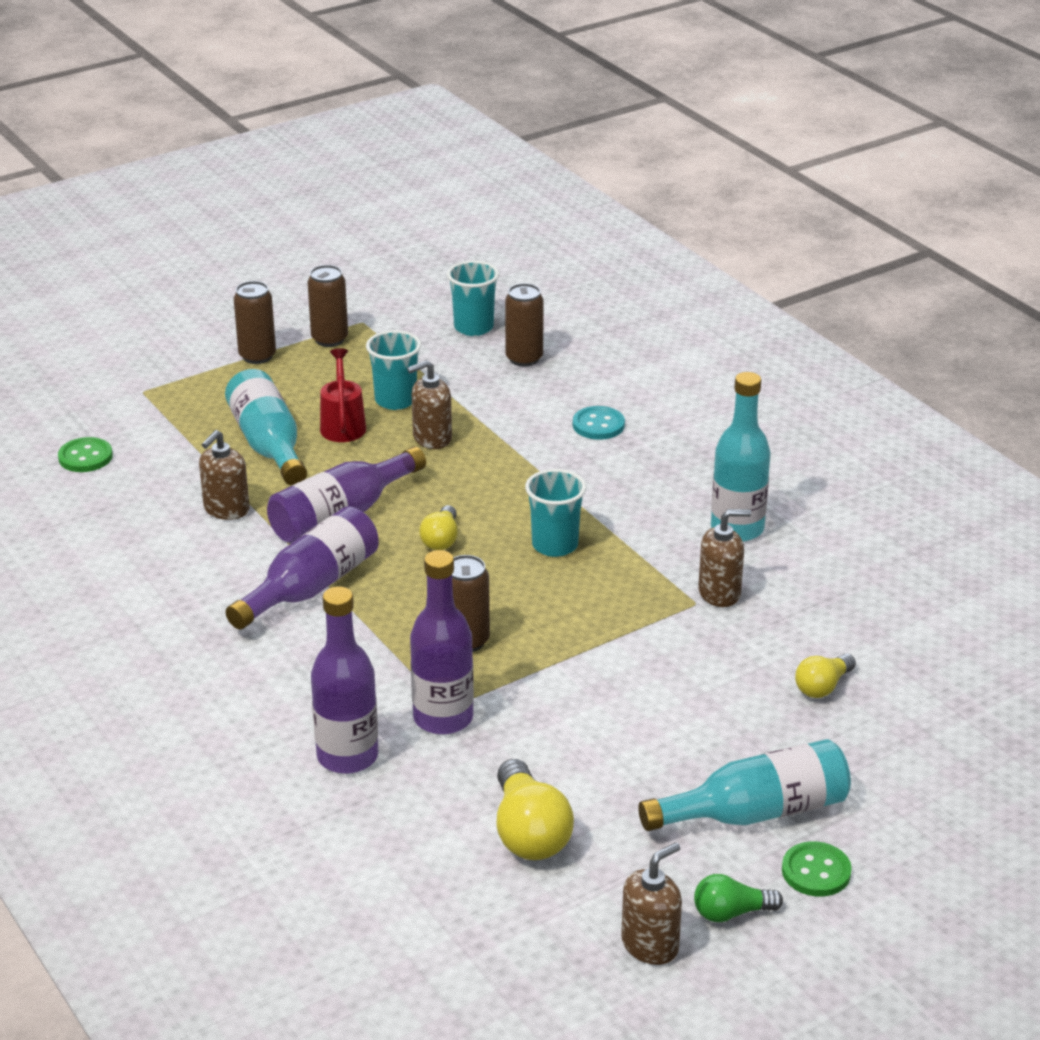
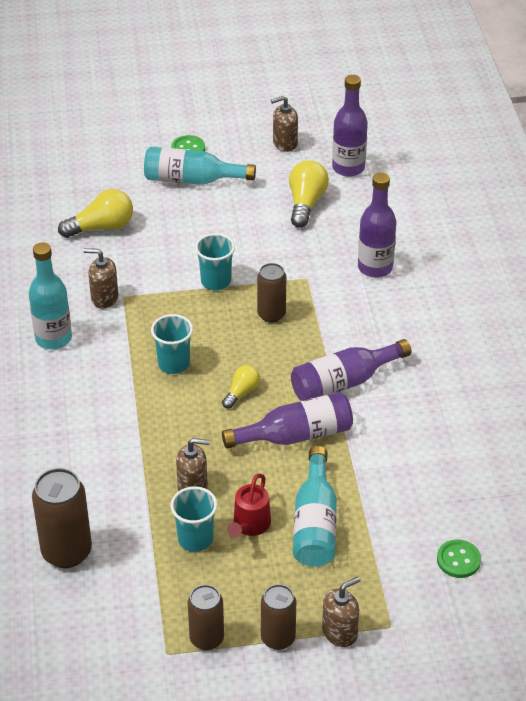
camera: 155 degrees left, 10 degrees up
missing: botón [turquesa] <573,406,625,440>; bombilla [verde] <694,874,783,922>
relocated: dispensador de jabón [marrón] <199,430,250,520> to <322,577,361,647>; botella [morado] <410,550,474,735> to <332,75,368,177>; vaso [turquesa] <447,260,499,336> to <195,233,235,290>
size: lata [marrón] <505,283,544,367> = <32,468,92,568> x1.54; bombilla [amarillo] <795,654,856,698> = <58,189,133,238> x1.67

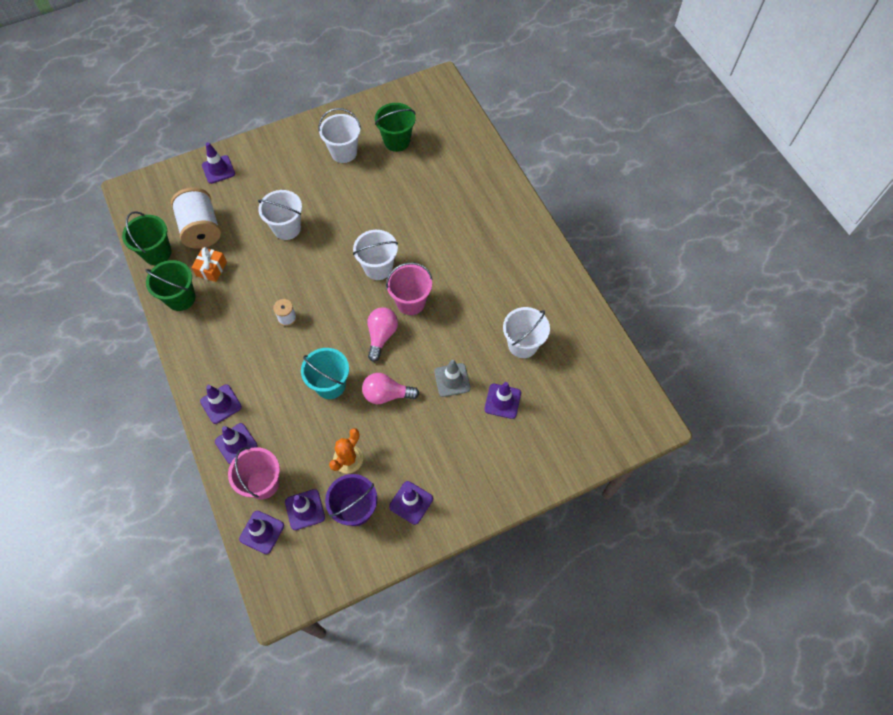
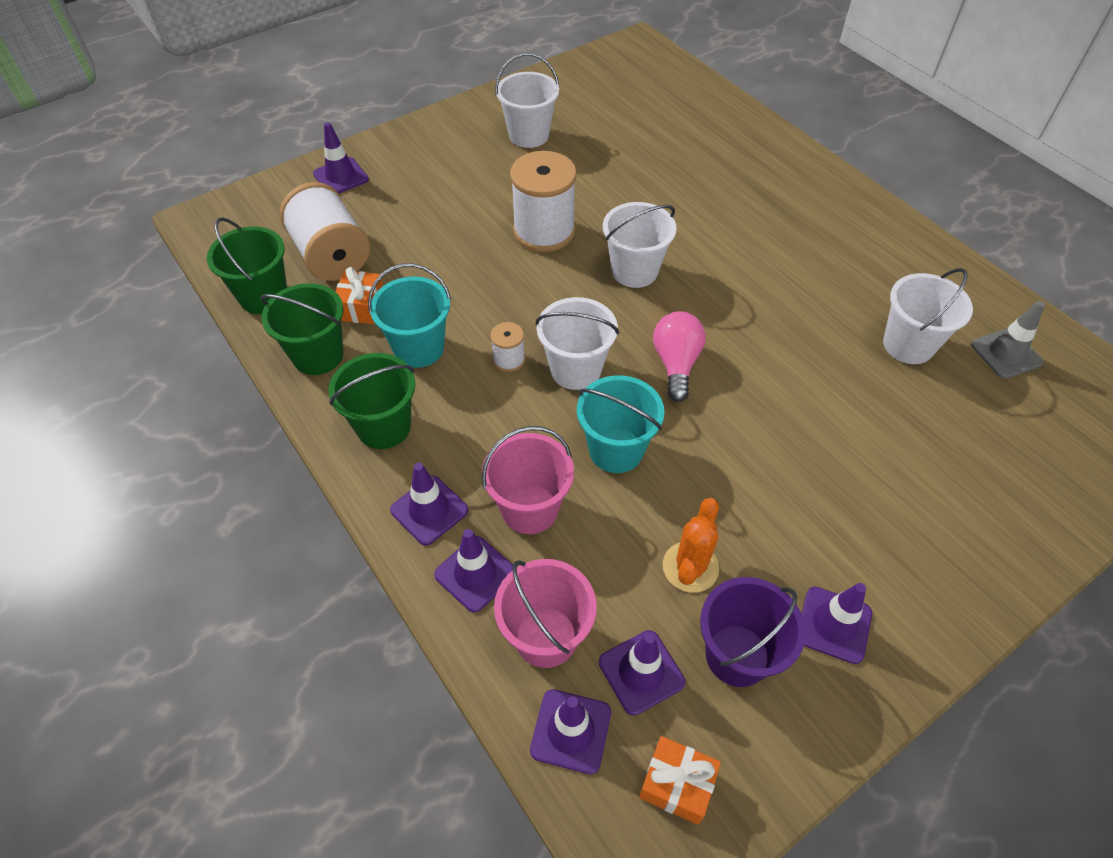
camera: 10 degrees left, 10 degrees down
missing: bombilla [rosa] <362,373,419,404>; cono de tráfico [morado] <484,382,521,419>
appeared: balde [turquesa] <368,263,451,368>; carrete [blanco] <510,151,577,252>; regalo [naranja] <639,736,721,825>
relocated: balde [blanco] <258,190,302,240> to <535,297,619,390>; balde [verde] <375,103,415,152> to <328,353,415,449>; balde [rosa] <386,262,433,315> to <482,426,574,534>; cono de tráfico [gris] <434,360,471,397> to <971,301,1045,379>

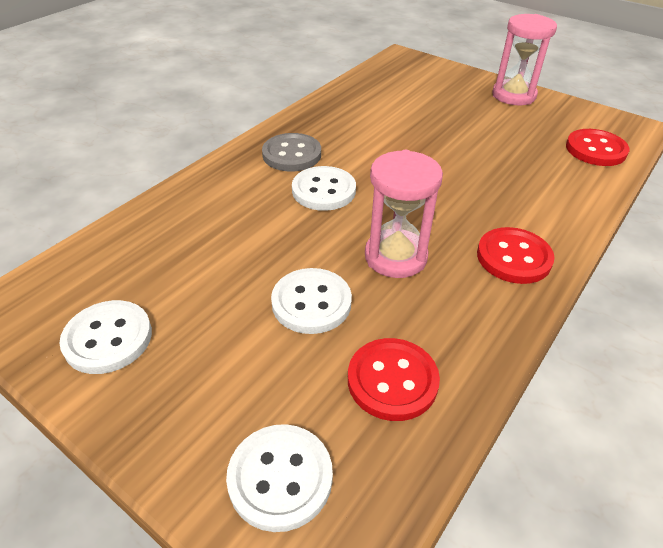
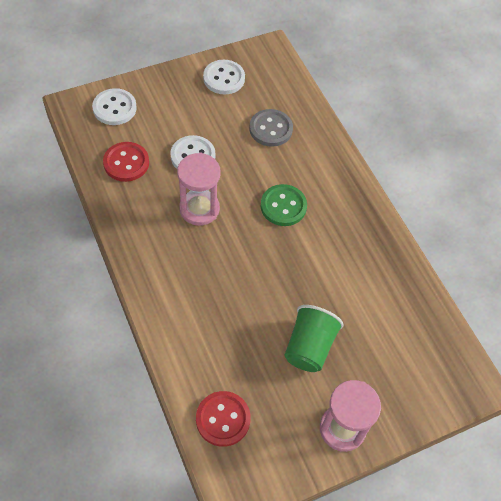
camera: 115 degrees right, 15 degrees up
missing: botón [rojo] <477,227,555,284>
appeared: vaso [verde] <284,305,344,372>
relocated: botón [gris] <262,133,321,171> to <249,109,293,147>
colour: botón [blanco] <292,166,356,211> to botón [verde] <261,184,307,226>

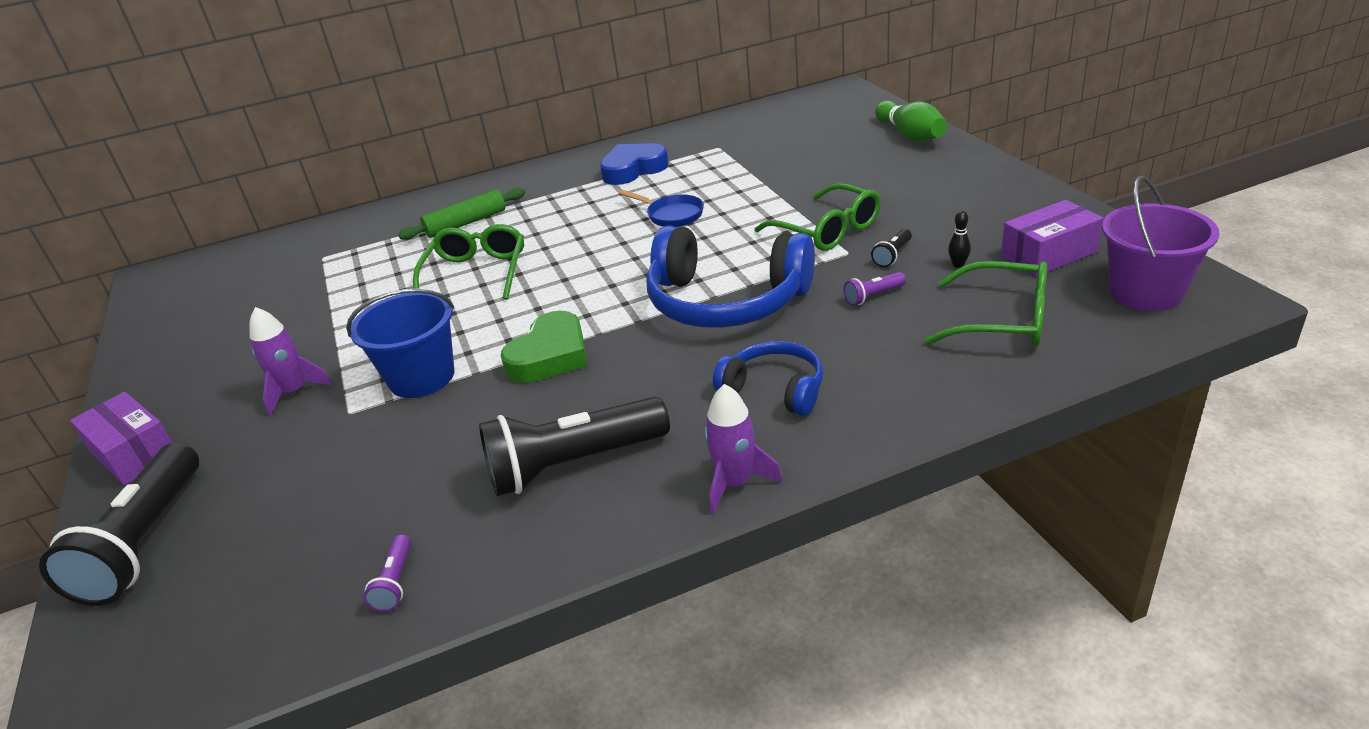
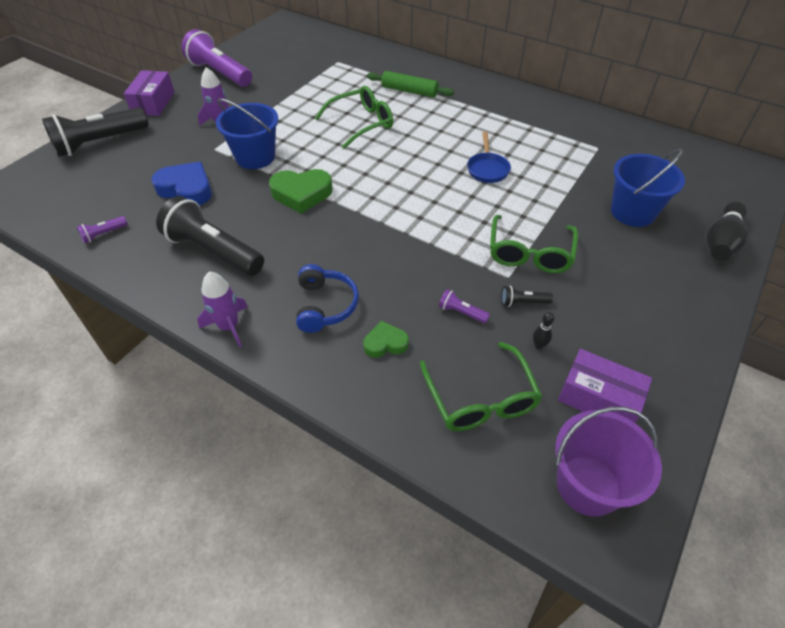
camera: 50 degrees right, 15 degrees up
missing: auriculares [azul] <647,226,815,328>
appeared: lámpara de mano [morado] <181,29,252,87>; corazón [verde] <363,321,409,358>; balde [azul] <611,149,685,227>
relocated: corazón [azul] <600,143,669,185> to <151,162,212,205>
colour: bolo [verde] <875,101,947,142> to bolo [negro] <706,201,748,261>

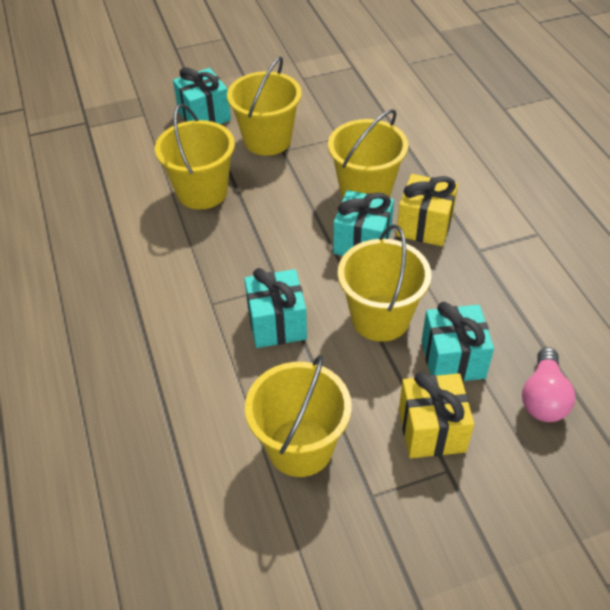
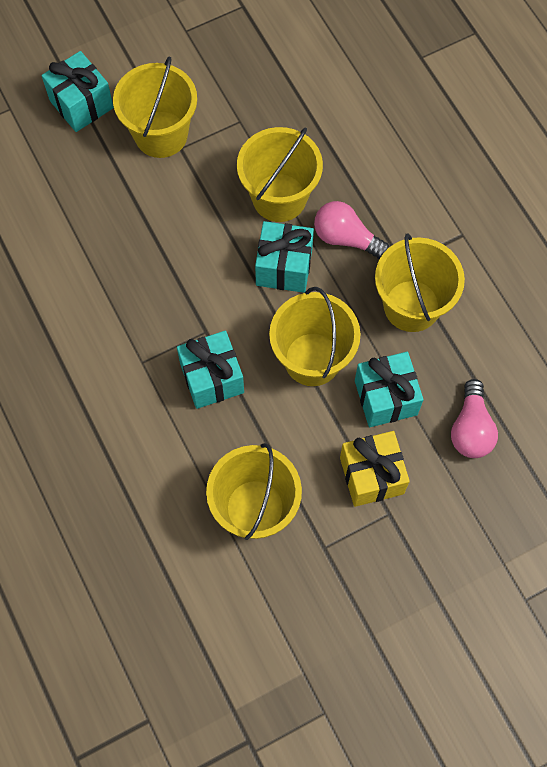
camera: 10 degrees left, 20 degrees up
relocated: balde [amarillo] <155,104,235,210> to <375,233,465,332>
exchanged: regalo [amarillo] <396,174,458,246> to bombilla [rosa] <314,201,389,259>

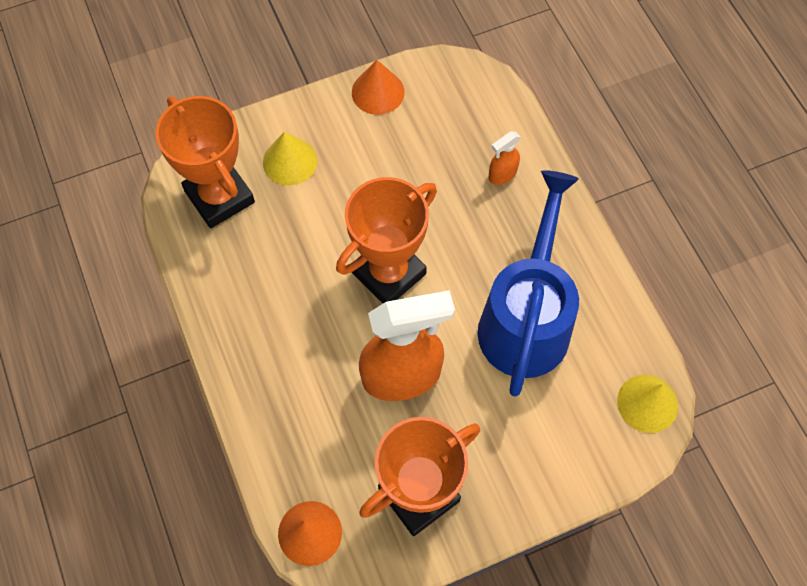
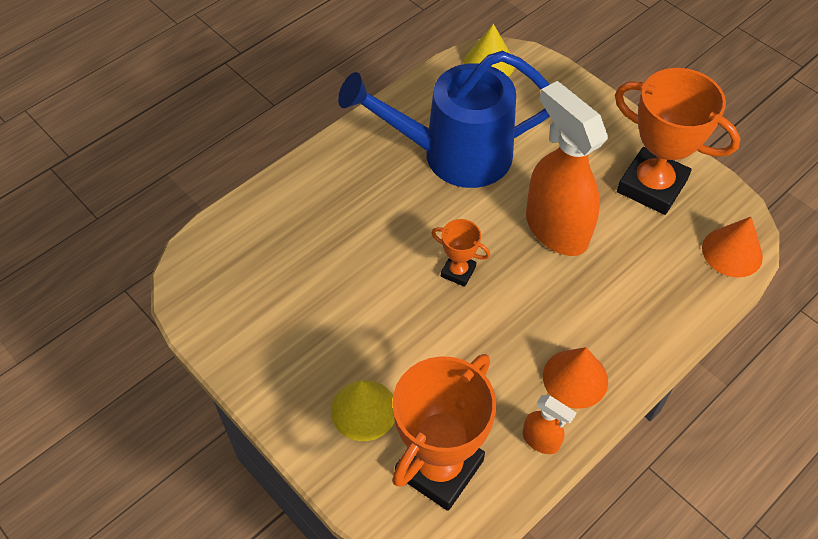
camera: 110 degrees left, 10 degrees down
relocated: cono [naranja] <352,60,405,115> to <543,347,608,409>; pulverizador [naranja] <488,131,521,185> to <523,395,576,454>
size: trofeo [naranja] <336,177,437,303> = <432,219,490,287> x0.48

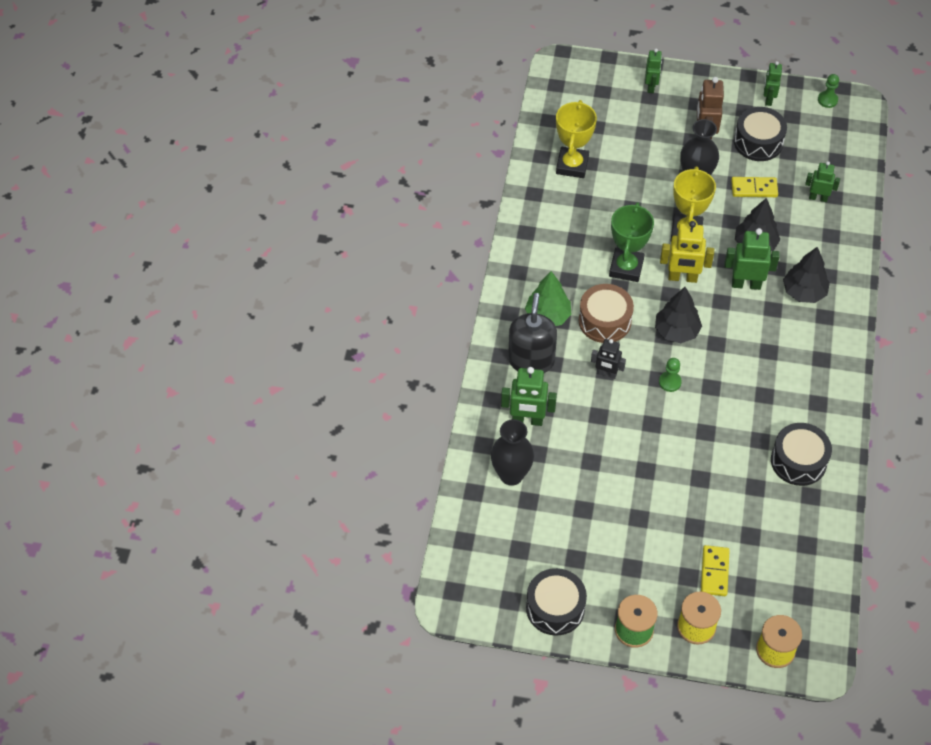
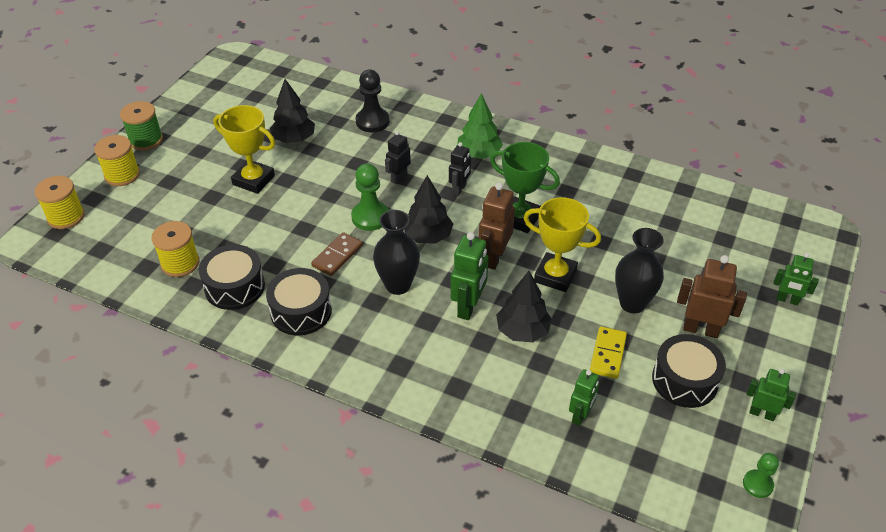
camera: 105 degrees right, 10 degrees down
missing: dispensador de jabón [negro] <508,293,557,373>; ficha de dominó [amarillo] <701,545,729,596>
appeared: carrete [amarillo] <152,221,200,277>; ficha de dominó [marrón] <311,232,363,276>
relocated: florero [negro] <491,419,534,486> to <373,210,420,295>; tambor [negro] <526,568,587,636> to <266,268,332,336>; trofeo [amarillo] <556,100,597,178> to <213,105,275,194>; árbol [negro] <783,247,830,303> to <270,79,315,143>
exchanged: robot [verde] <501,367,557,426> to peón [negro] <355,70,390,132>; tambor [marrón] <579,284,634,343> to robot [negro] <449,142,471,196>
colour: robot [amarillo] <660,221,714,283> to robot [marrón] <479,182,515,270>
size: peón [verde] <659,358,682,392> = <351,163,389,231> x1.65

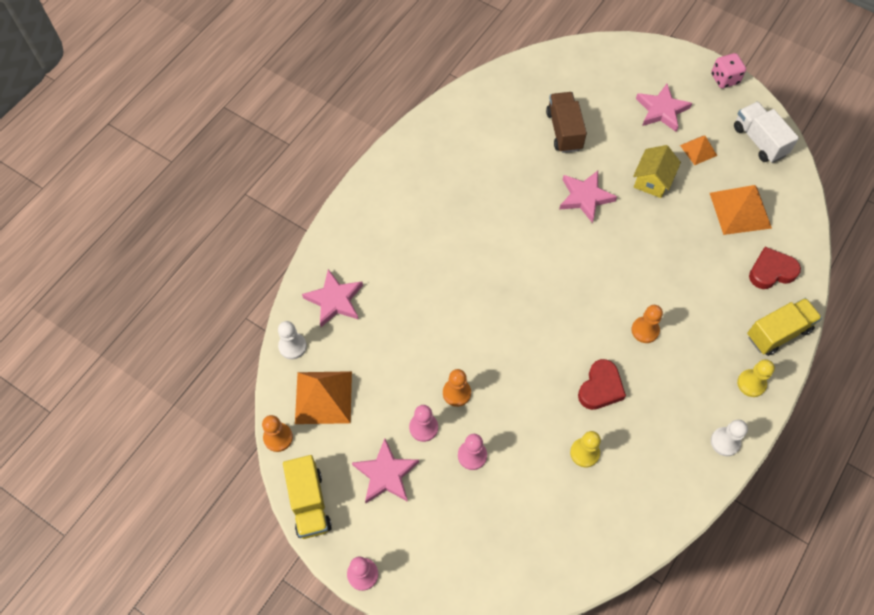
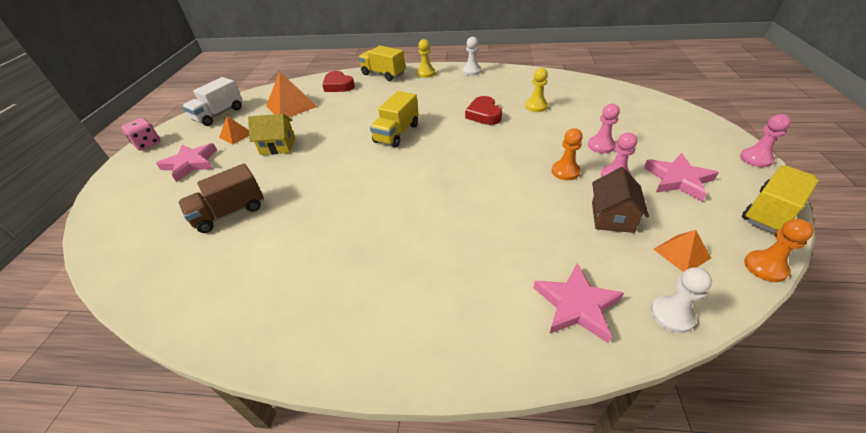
camera: 115 degrees left, 20 degrees down
missing: estrella [rosa] <559,171,617,223>; peón [naranja] <631,305,663,343>
appeared: camión [amarillo] <370,91,419,147>; casa [marrón] <592,167,649,233>
spun: corazón [rojo] <578,359,626,410> = <465,96,502,125> 105 degrees counterclockwise
size: pirámide [naranja] <295,371,352,424> = <653,230,711,272> x0.56

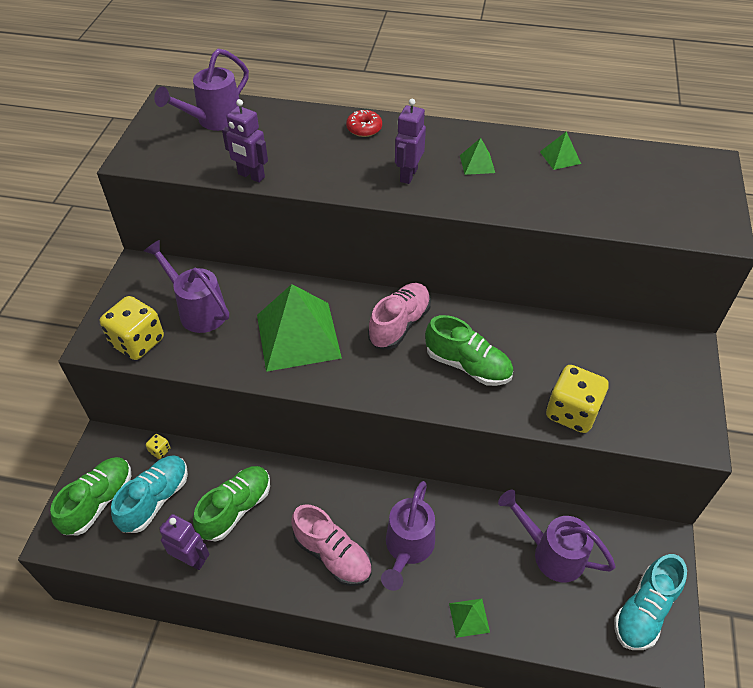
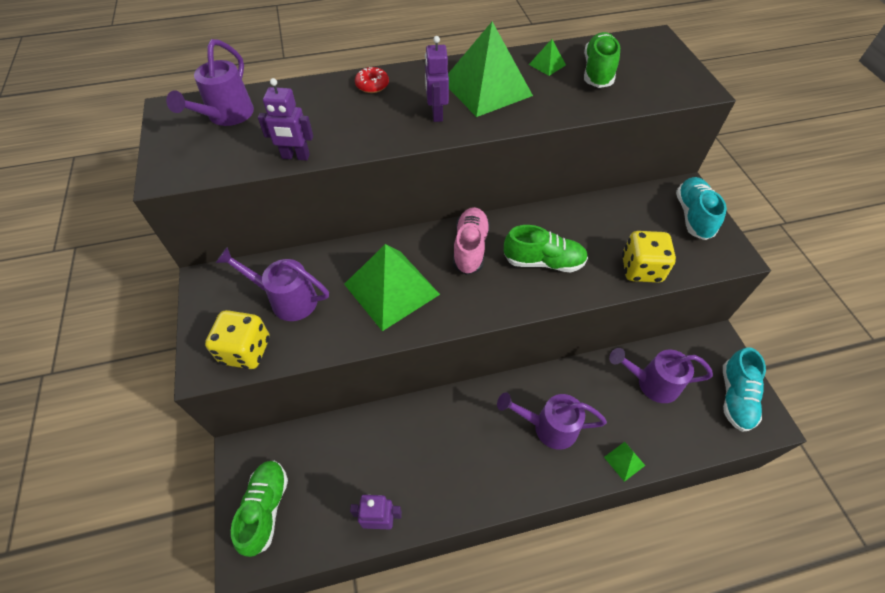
camera: 25 degrees left, 5 degrees up
missing: dado [amarillo] <146,434,171,459>; zapato [rosa] <291,504,372,586>
relocated: zapato [turquesa] <111,455,188,533> to <676,177,727,240>; zapato [verde] <193,466,270,542> to <584,32,620,88>
spun: regadera [morado] <381,481,435,591> = <497,392,607,450> 105 degrees clockwise
size: pirámide [verde] <460,138,495,175> = <448,22,533,117> x2.39

